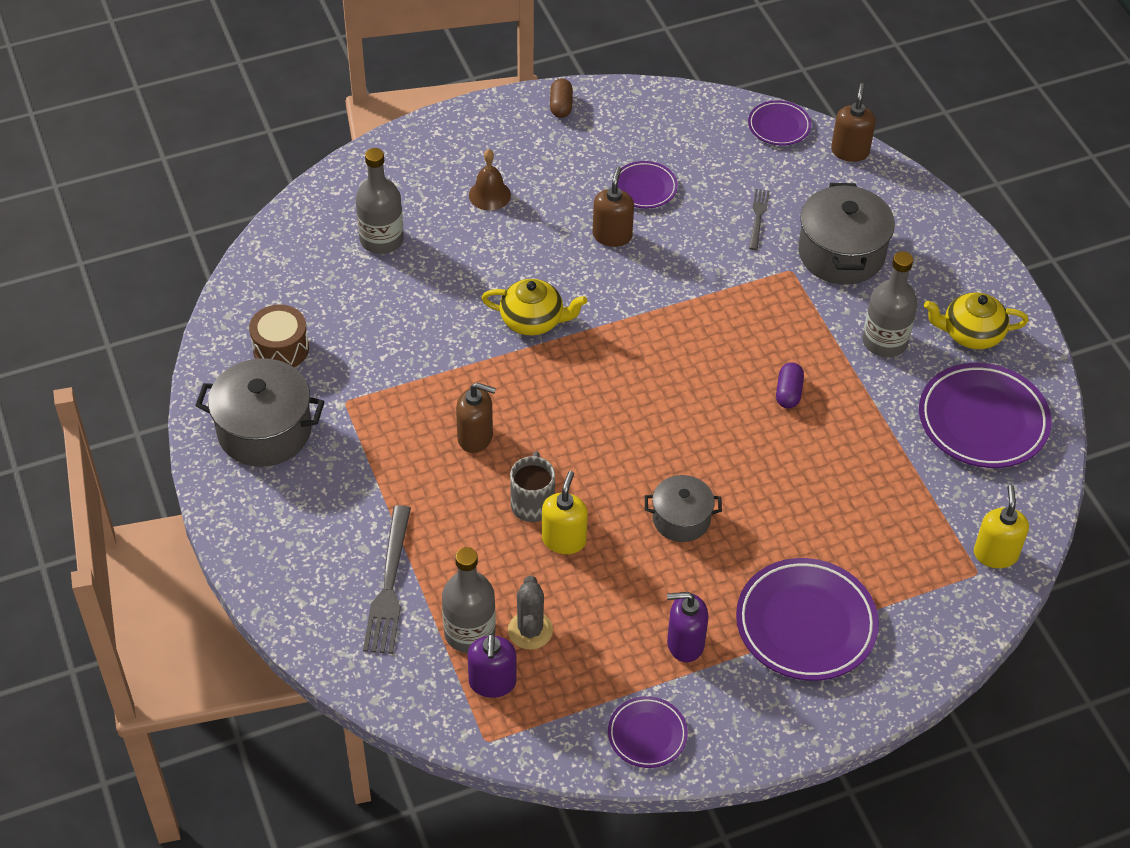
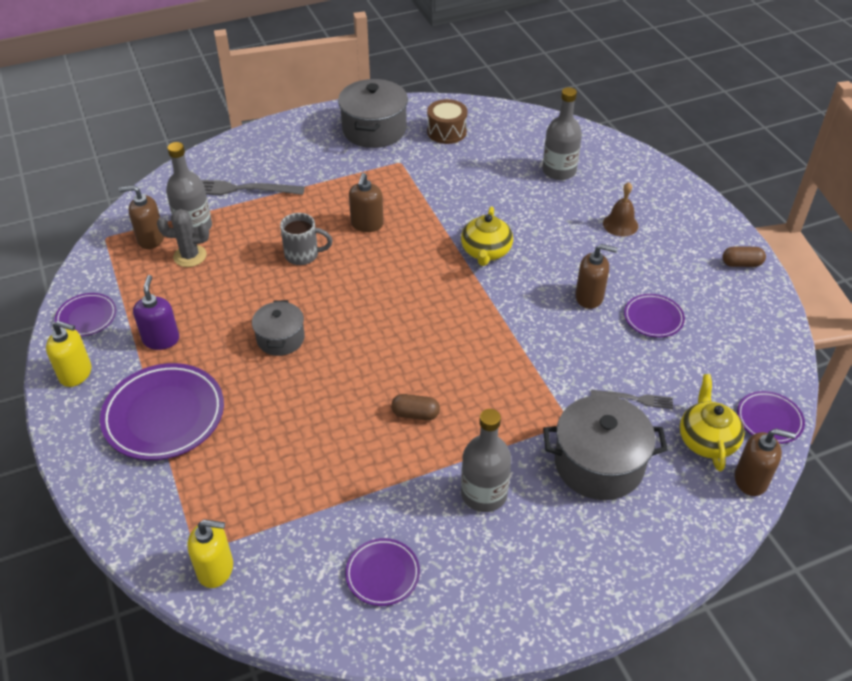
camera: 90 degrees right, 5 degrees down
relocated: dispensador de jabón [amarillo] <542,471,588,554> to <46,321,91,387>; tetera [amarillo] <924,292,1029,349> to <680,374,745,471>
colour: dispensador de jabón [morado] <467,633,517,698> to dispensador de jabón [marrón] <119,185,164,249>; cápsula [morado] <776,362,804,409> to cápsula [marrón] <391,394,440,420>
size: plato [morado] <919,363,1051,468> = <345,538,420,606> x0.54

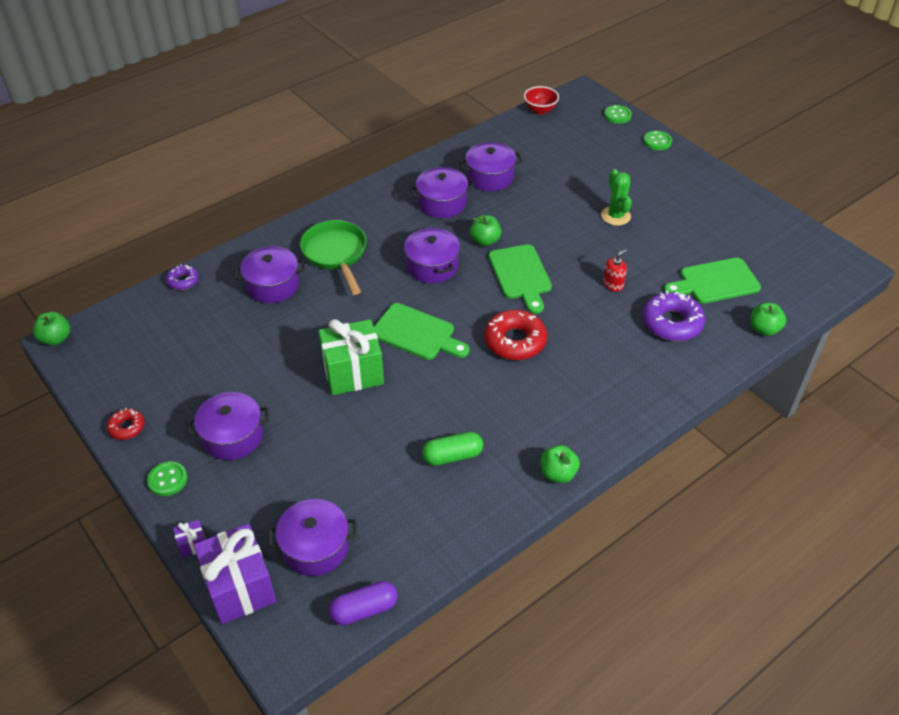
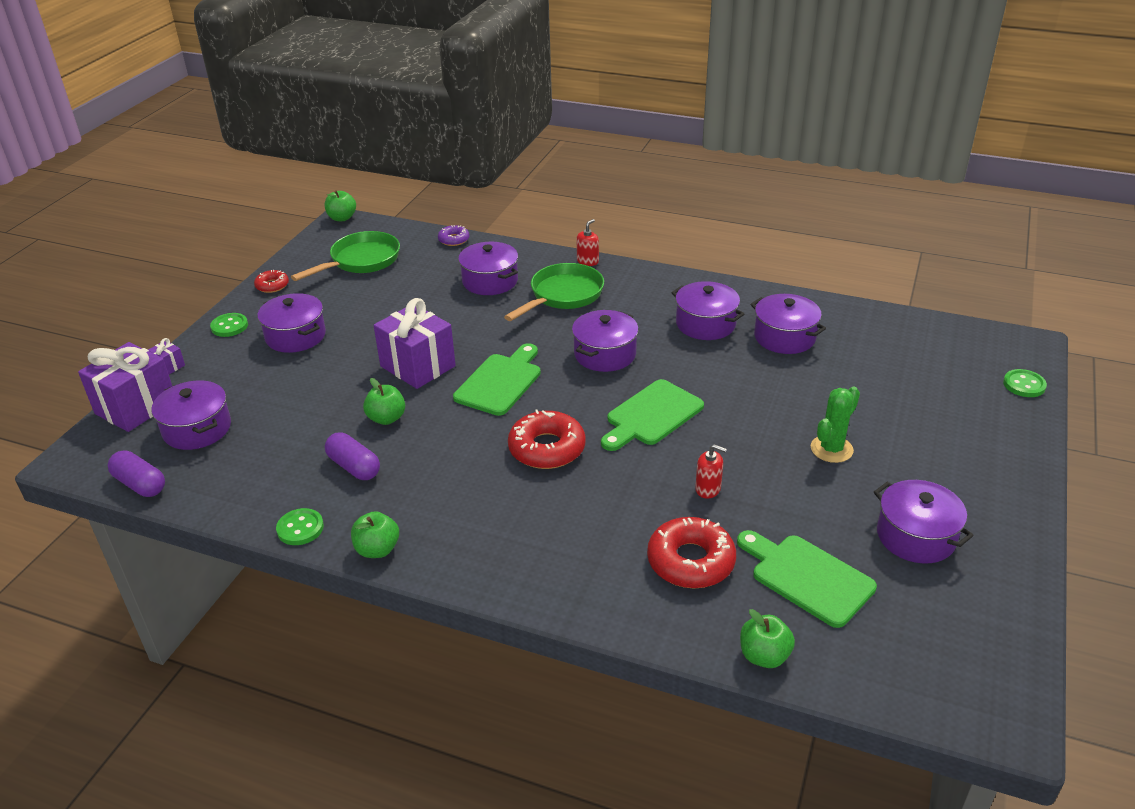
camera: 60 degrees right, 10 degrees down
missing: cuenco [rojo] <524,86,559,114>
appeared: sartén [verde] <291,231,400,281>; dispensador de jabón [rojo] <577,219,599,266>; olla [morado] <874,480,974,564>
relocated: manzana [verde] <470,215,501,246> to <363,378,405,425>; botón [verde] <644,131,672,150> to <276,508,324,545>
colour: regalo [verde] <318,319,384,395> to regalo [morado] <374,298,456,389>; cápsula [verde] <422,432,483,466> to cápsula [morado] <325,432,380,480>; rosquilla [morado] <642,291,705,341> to rosquilla [rojo] <647,517,736,589>
spun: tabla de cortar [verde] <374,303,470,360> = <453,343,541,416> 150 degrees counterclockwise

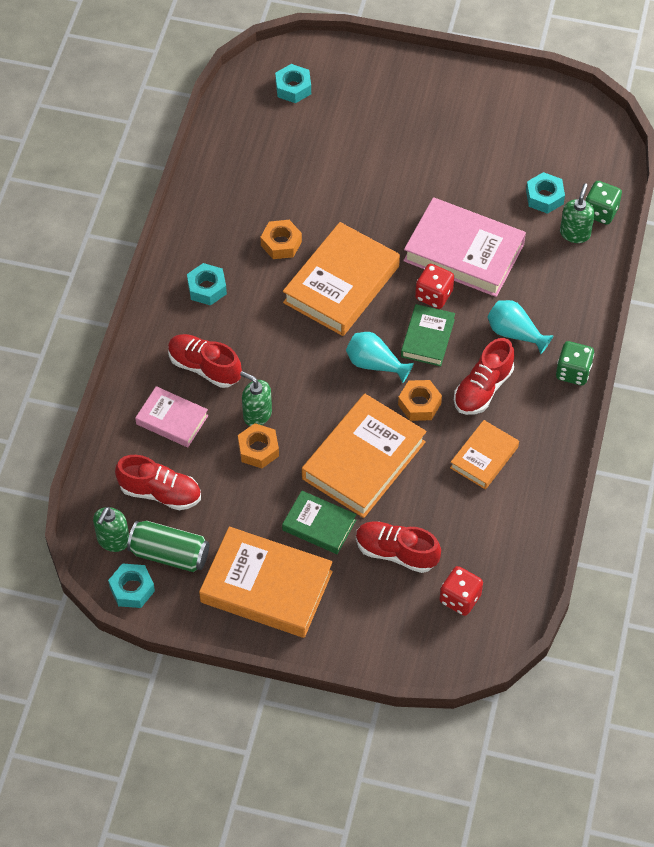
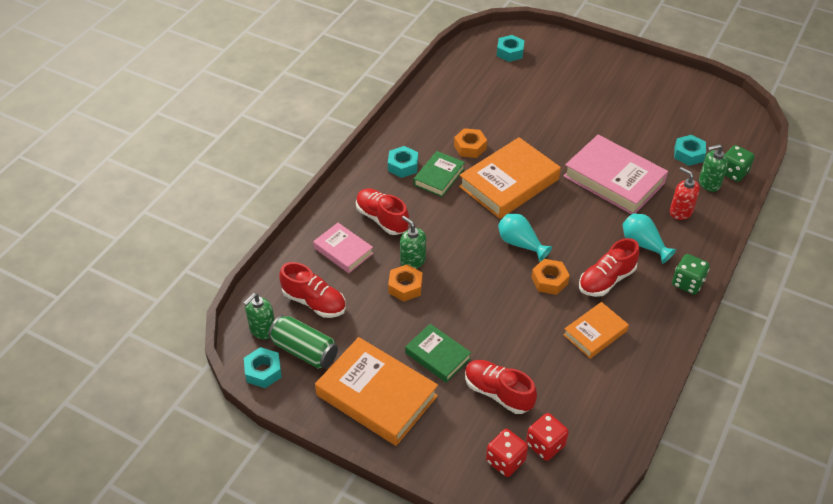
camera: 15 degrees right, 10 degrees down
missing: libro [naranja] <302,394,427,518>
appeared: dispensador de jabón [rojo] <670,167,700,220>
relocated: libro [verde] <401,304,455,366> to <414,151,465,197>; dado [rojo] <415,264,454,309> to <486,429,528,477>
spun: dispensador de jabón [verde] <560,183,595,243> = <699,144,728,192> 135 degrees counterclockwise

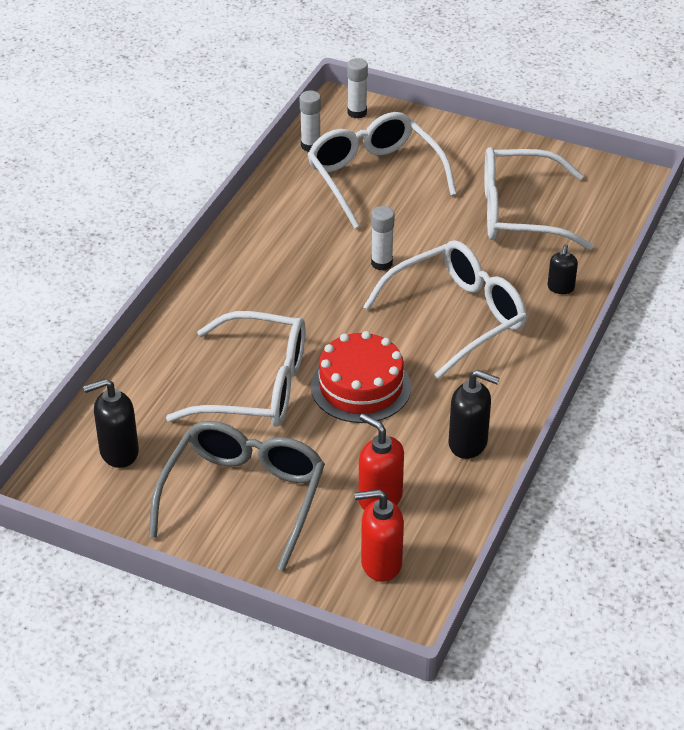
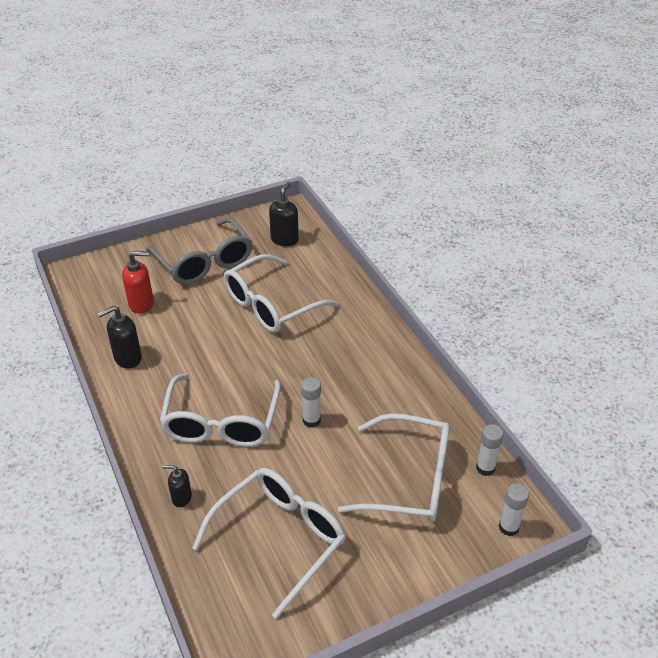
camera: 130 degrees right, 0 degrees up
missing: tarta [rojo] <311,331,411,423>; dispensador de jabón [rojo] <355,489,404,582>
spun: dispensador de jabón [negro] <548,244,578,294> = <162,465,192,507> 45 degrees counterclockwise

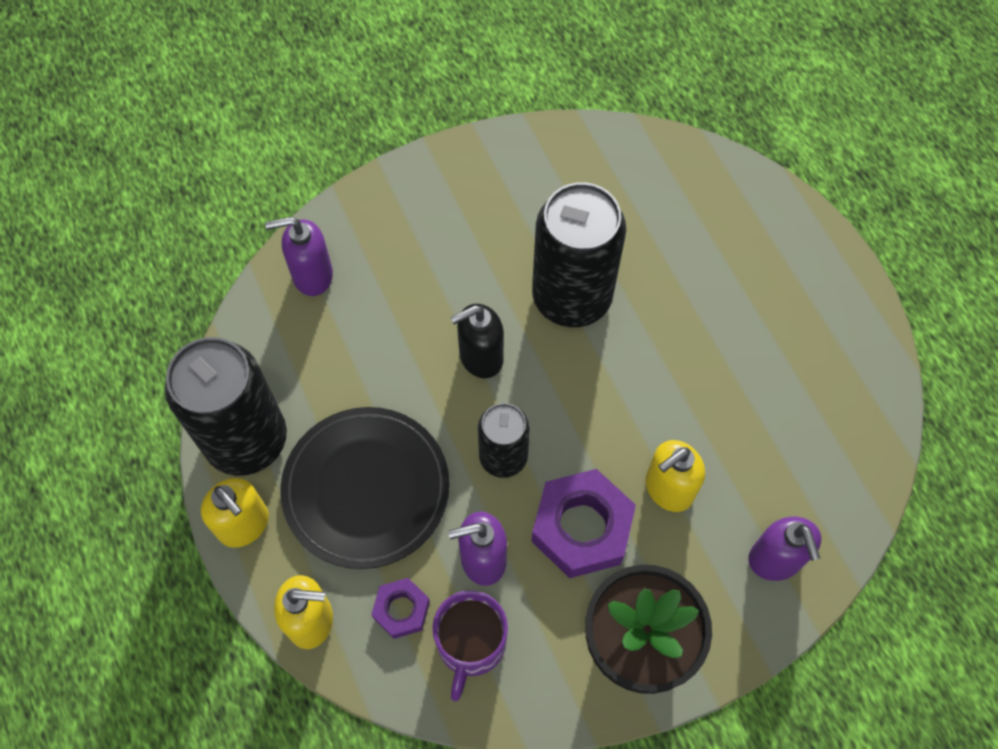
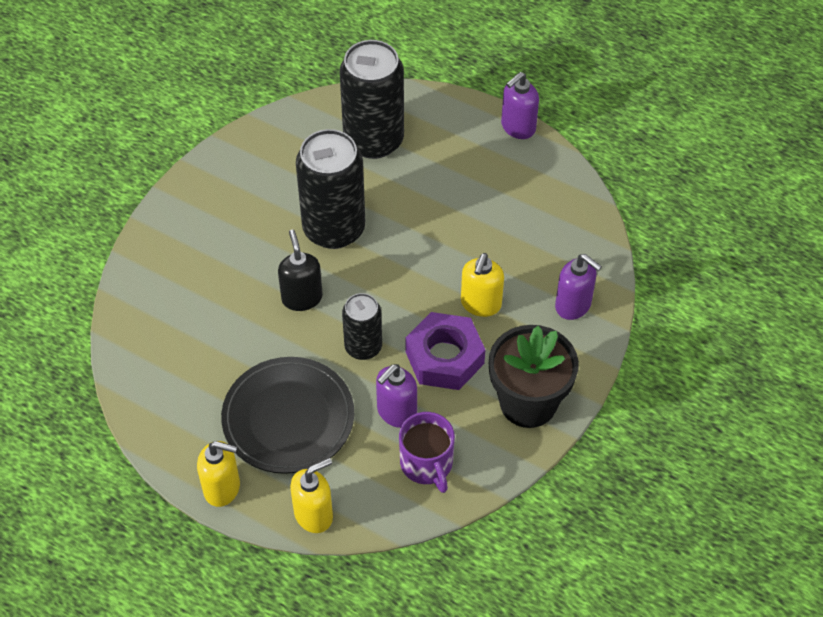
camera: 35 degrees left, 10 degrees down
missing: tuerca [morado] <371,578,430,639>
relocated: lata [negro] <165,337,287,476> to <340,40,404,159>; dispensador de jabón [morado] <265,217,333,296> to <501,72,539,139>
spun: dispensador de jabón [negro] <450,304,504,378> = <278,230,323,311> 135 degrees clockwise

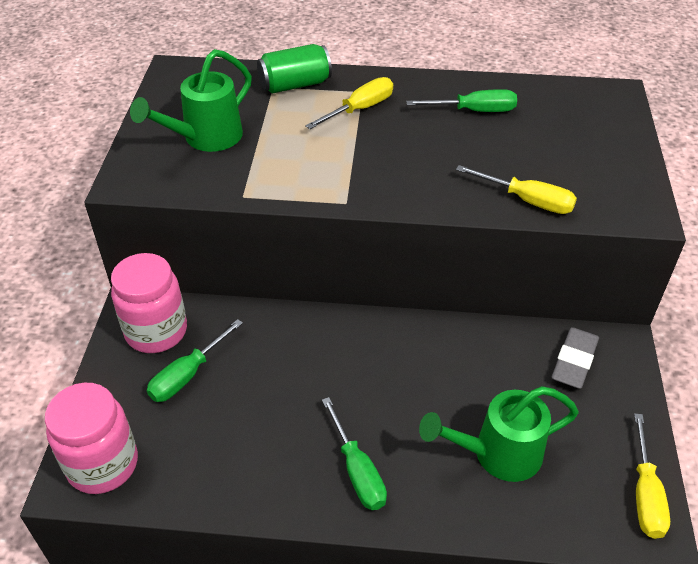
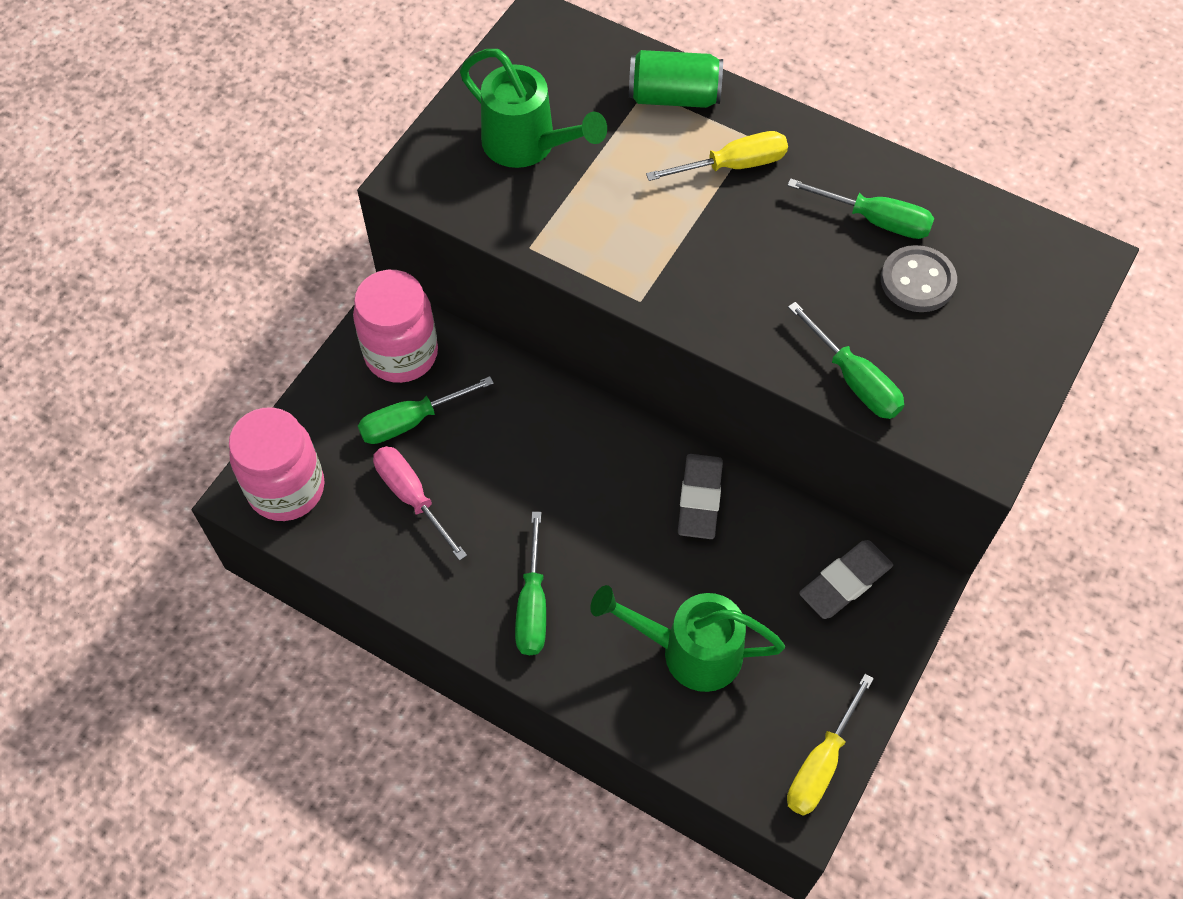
camera: 25 degrees right, 15 degrees up
appeared: destornillador [rosa] <373,446,467,561>; goma de borrar [gris] <678,454,723,539>; botón [gris] <881,245,957,312>
colour: destornillador [amarillo] <456,165,577,214> to destornillador [verde] <788,302,904,419>
spun: regadera [verde] <130,49,252,152> = <460,49,607,168> 120 degrees counterclockwise

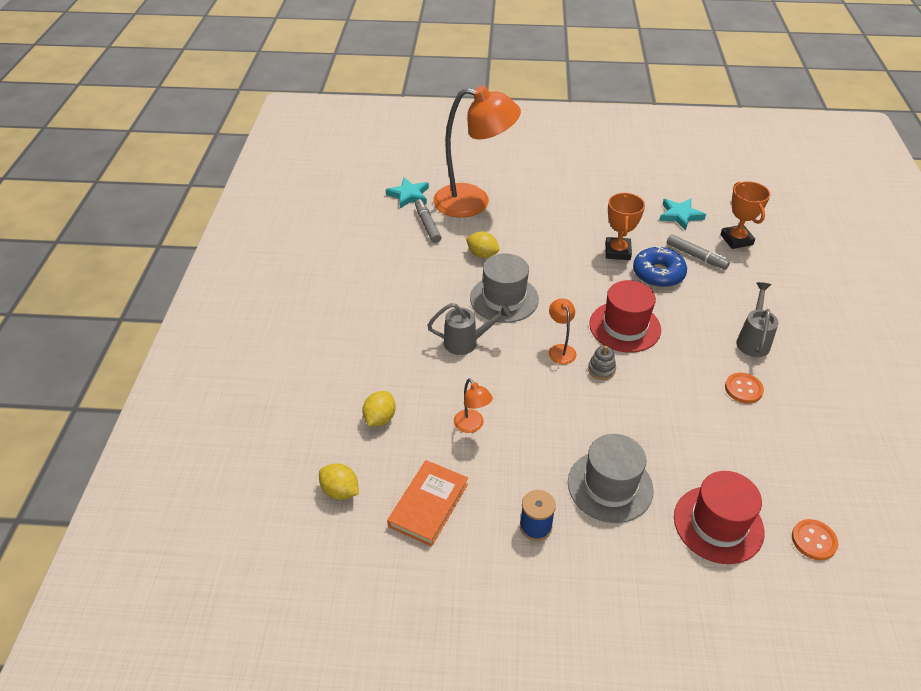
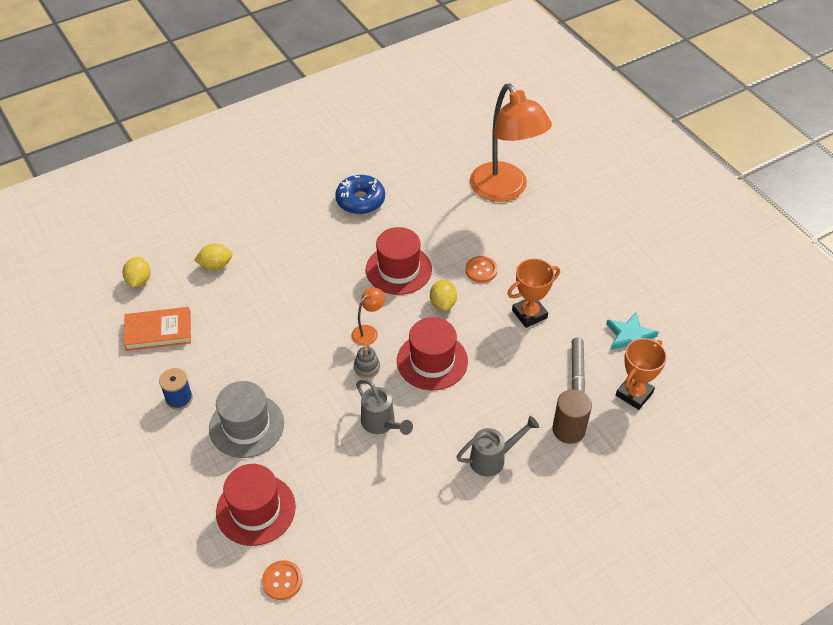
camera: 55 degrees right, 5 degrees up
missing: estrella [turquesa] <386,178,429,208>; rotulador [gris] <415,199,441,243>; lámpara [naranja] <454,378,493,433>
appeared: cilindro [marrón] <552,389,592,444>
relocated: regadera [gris] <427,303,512,355> to <356,379,413,435>; limón [amarillo] <466,231,499,258> to <430,280,457,311>; rosquilla [azul] <633,246,687,287> to <335,174,385,214>; botón [naranja] <725,373,764,403> to <466,256,498,283>
colour: sombrero [gris] <470,253,539,323> to sombrero [rojo] <366,227,432,295>

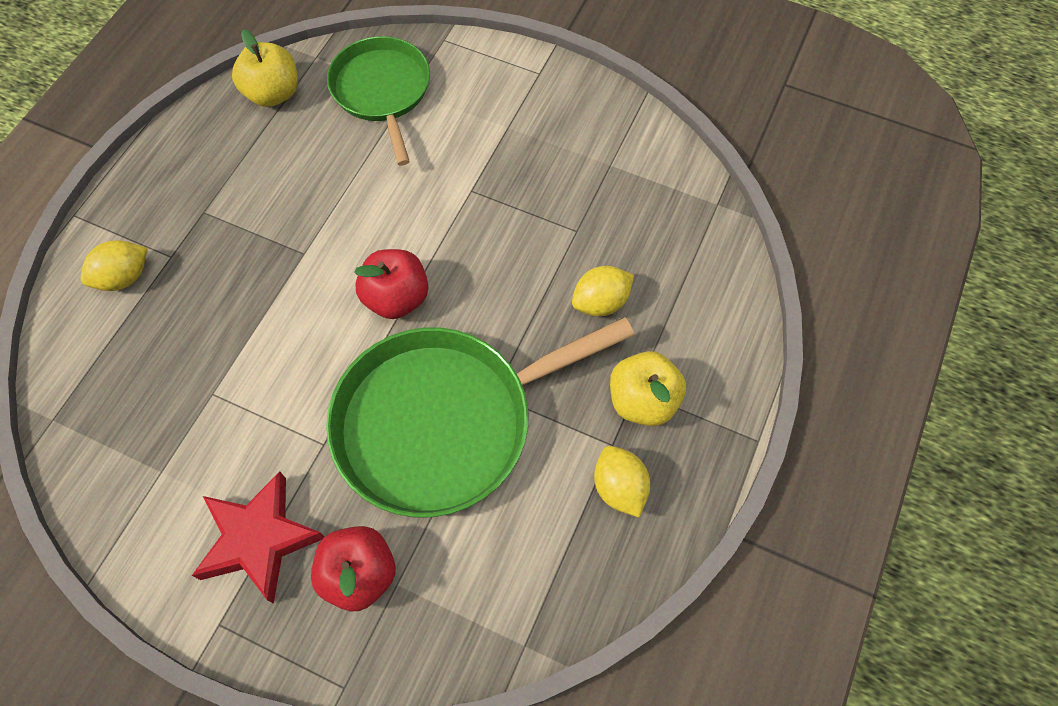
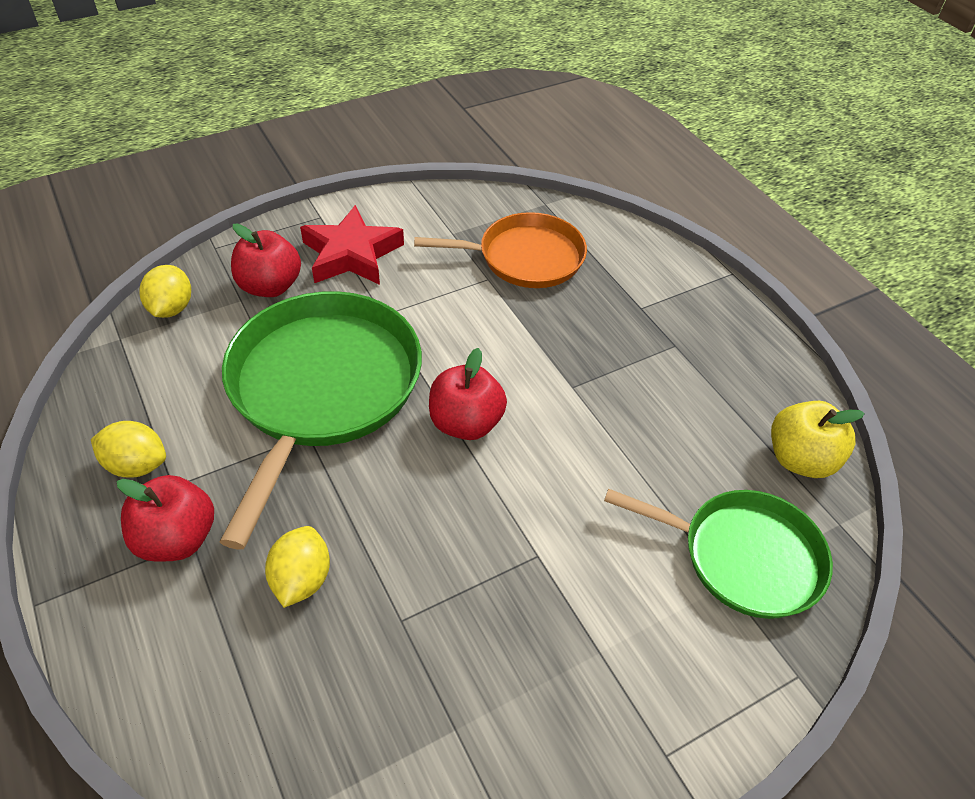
camera: 125 degrees right, 15 degrees down
appeared: sartén [naranja] <414,212,587,288>
relocated: limón [amarillo] <80,240,147,291> to <140,265,191,318>
colour: manzana [amarillo] <610,351,686,426> to manzana [rojo] <117,475,214,562>

